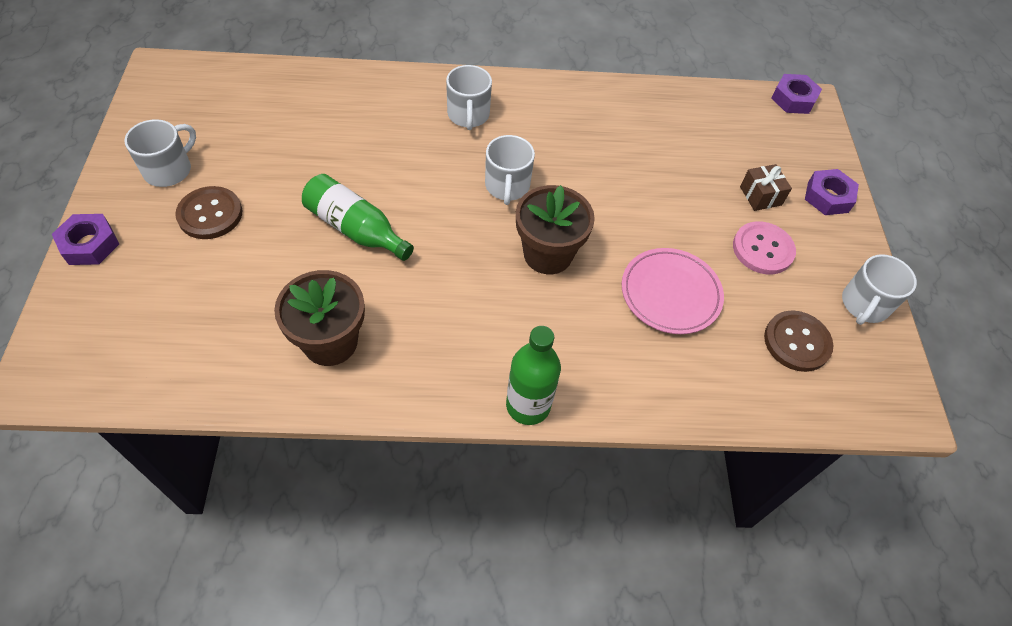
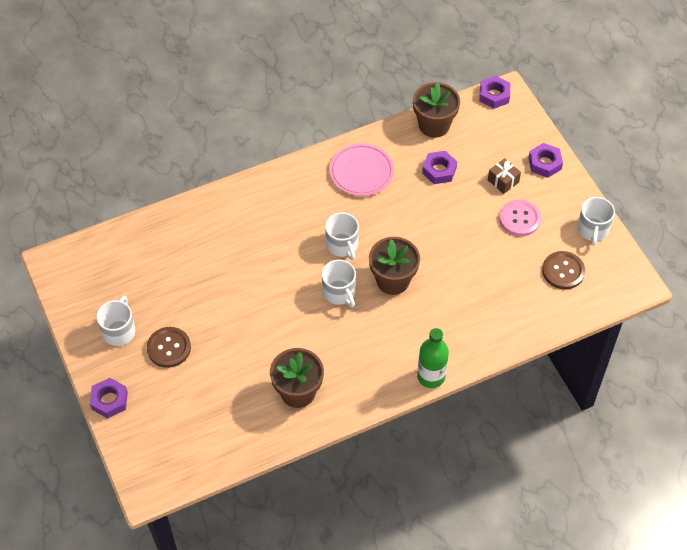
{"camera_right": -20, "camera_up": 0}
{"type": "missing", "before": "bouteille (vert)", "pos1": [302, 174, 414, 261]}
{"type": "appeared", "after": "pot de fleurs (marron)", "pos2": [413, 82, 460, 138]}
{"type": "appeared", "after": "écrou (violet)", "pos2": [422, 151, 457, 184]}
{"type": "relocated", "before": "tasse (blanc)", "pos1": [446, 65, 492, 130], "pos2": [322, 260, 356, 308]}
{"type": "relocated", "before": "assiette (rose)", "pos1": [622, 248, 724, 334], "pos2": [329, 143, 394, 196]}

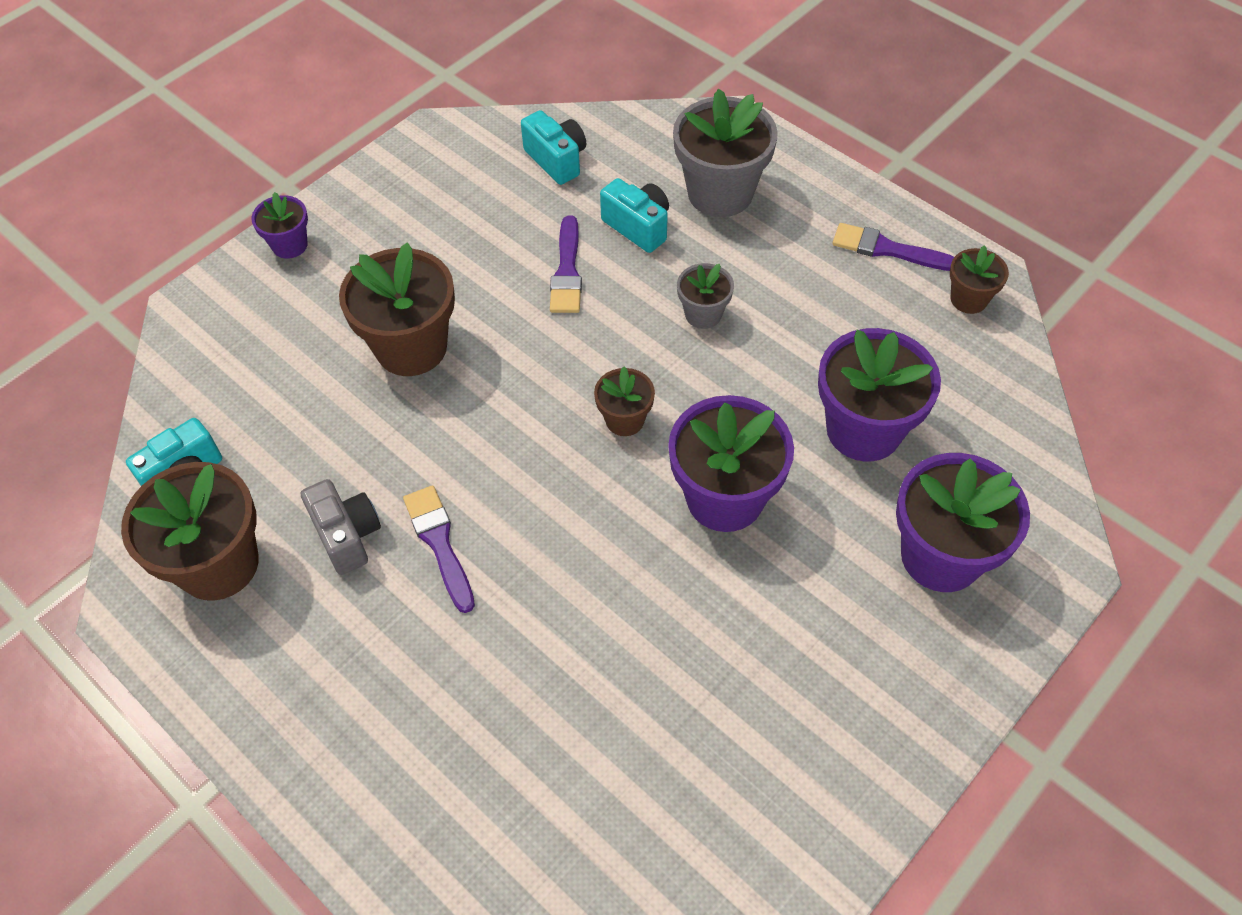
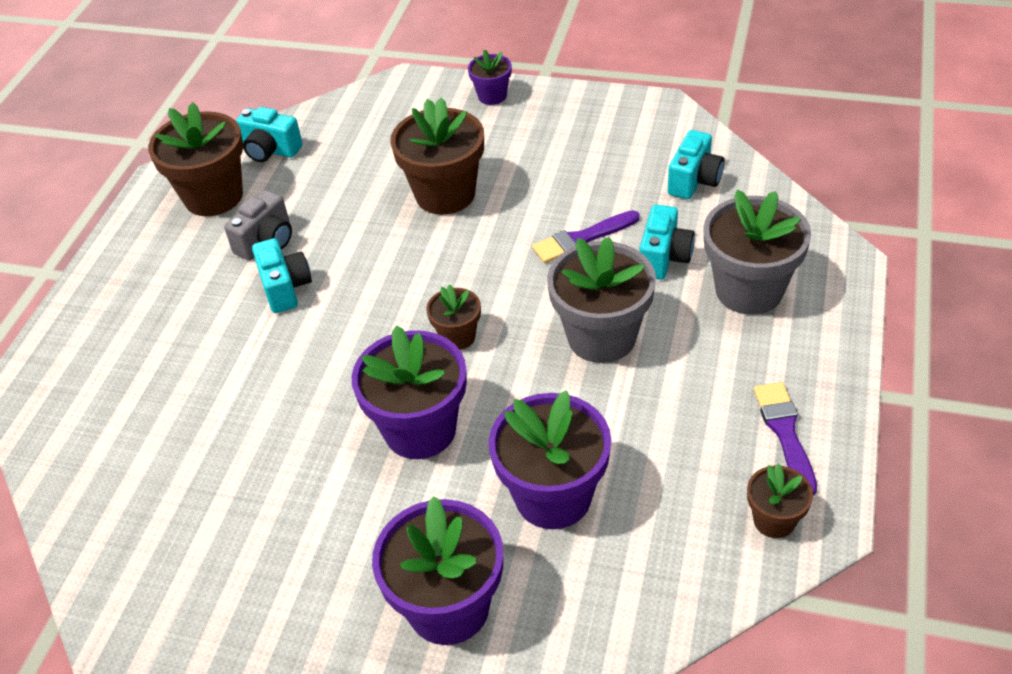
{"camera_right": 65, "camera_up": -10}
{"type": "exchanged", "before": "pinceau (violet)", "after": "appareil photo (turquoise)", "pos1": [403, 485, 475, 613], "pos2": [252, 238, 312, 313]}
{"type": "size", "before": "pot de fleurs (gris)", "pos1": [677, 263, 734, 329], "pos2": [547, 237, 656, 363], "scale": 1.91}

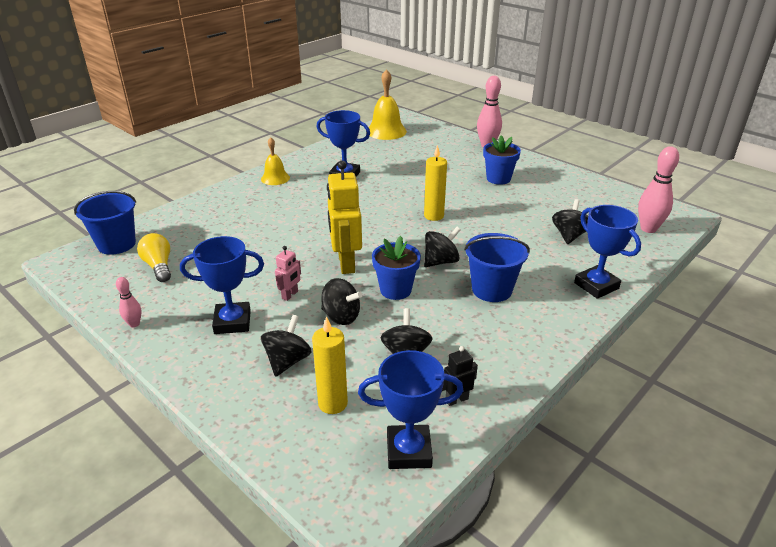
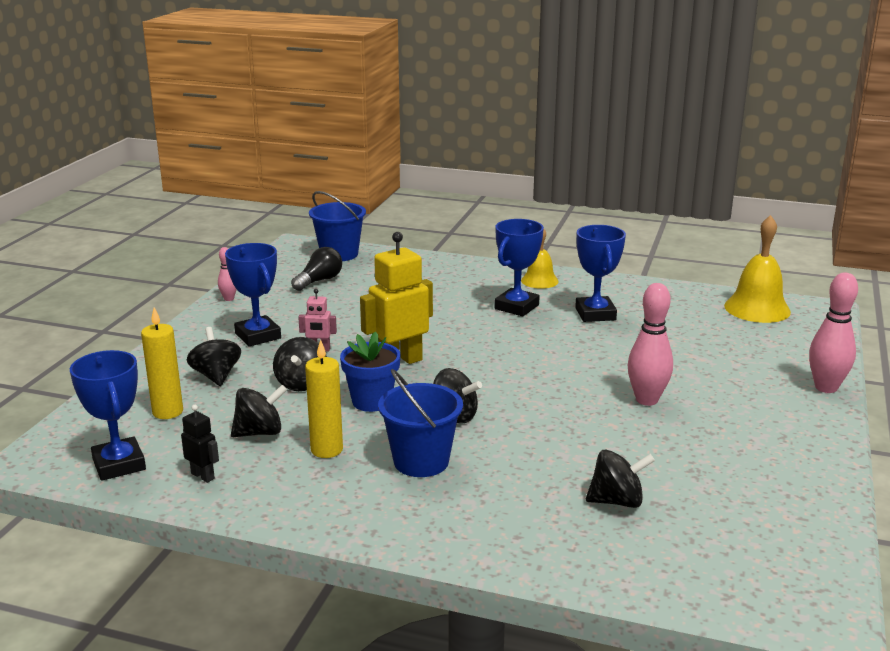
{"camera_right": 65, "camera_up": -10}
{"type": "missing", "before": "pot de fleurs (bleu)", "pos1": [483, 135, 521, 185]}
{"type": "relocated", "before": "bougie (jaune)", "pos1": [424, 145, 447, 221], "pos2": [305, 340, 343, 458]}
{"type": "relocated", "before": "trophée (bleu)", "pos1": [574, 205, 641, 299], "pos2": [494, 219, 544, 316]}
{"type": "relocated", "before": "quille (rose)", "pos1": [638, 146, 679, 233], "pos2": [628, 283, 673, 406]}
{"type": "colour", "before": "ampoule (jaune)", "after": "ampoule (noir)", "pos1": [137, 233, 171, 282], "pos2": [291, 247, 342, 291]}
{"type": "spun", "before": "toupie (noir)", "pos1": [261, 315, 311, 377], "pos2": [187, 327, 241, 386], "turn": -105}

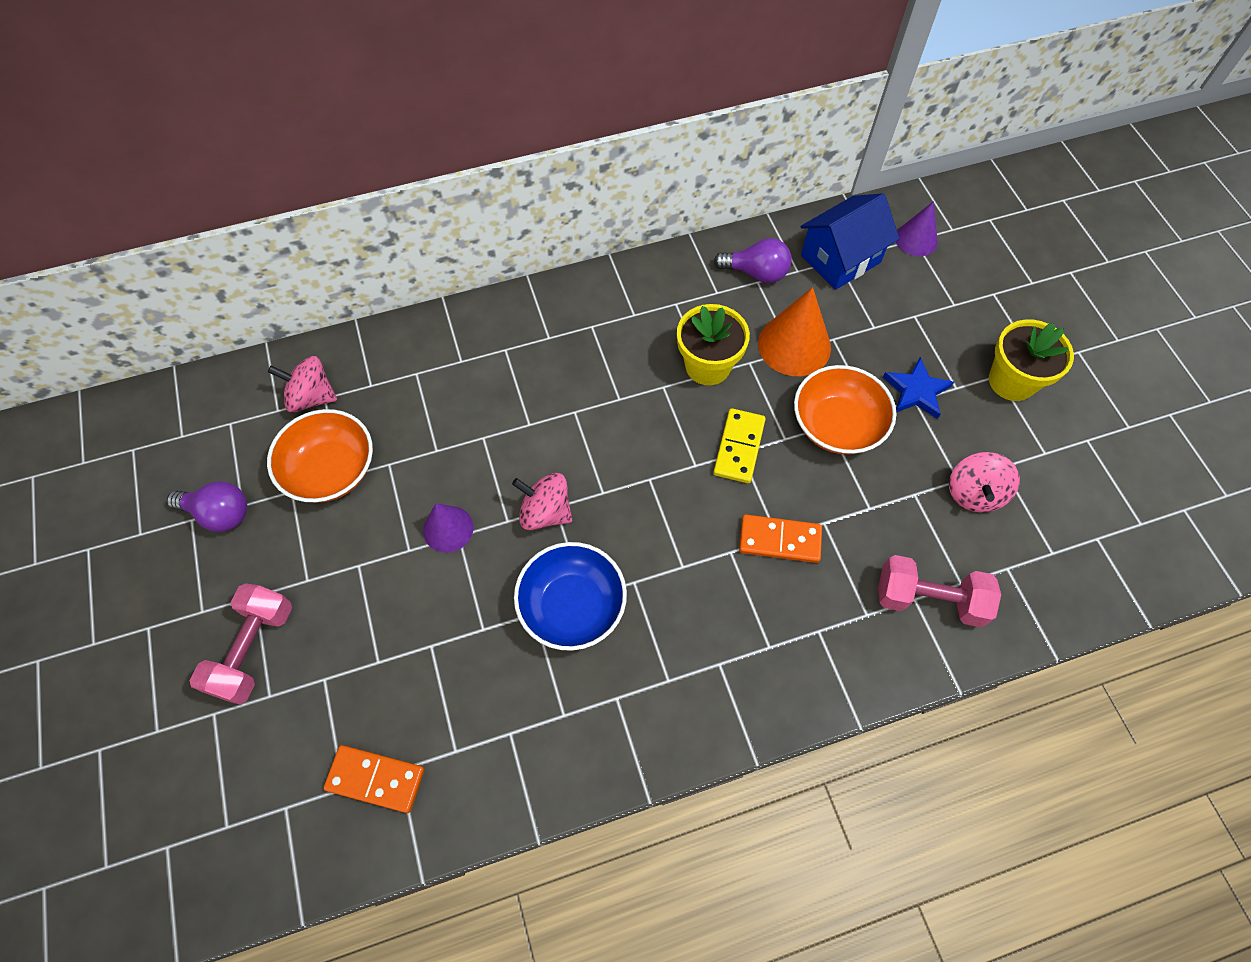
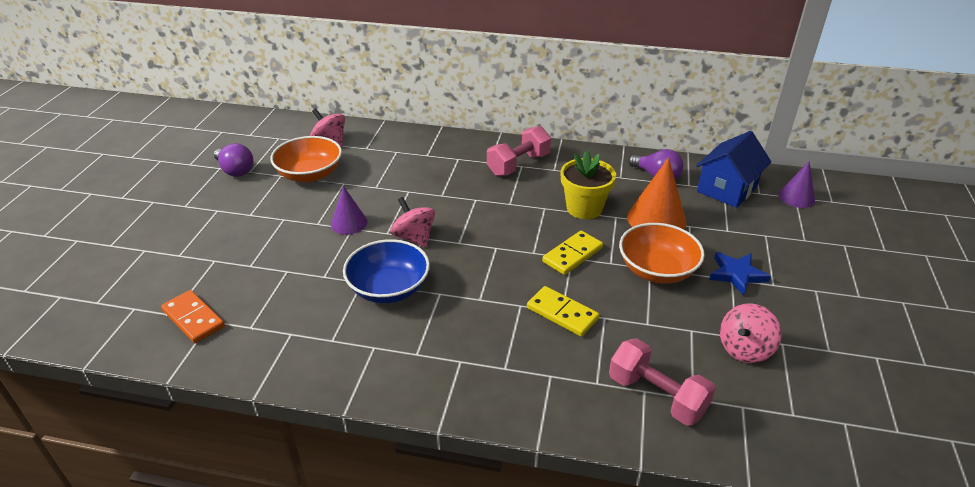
{"camera_right": 30, "camera_up": -25}
{"type": "missing", "before": "pot de fleurs (jaune)", "pos1": [989, 319, 1074, 401]}
{"type": "relocated", "before": "haltère (rose)", "pos1": [189, 583, 292, 705], "pos2": [487, 126, 551, 176]}
{"type": "colour", "before": "domino (orange)", "after": "domino (jaune)", "pos1": [739, 514, 822, 563], "pos2": [527, 286, 599, 337]}
{"type": "spun", "before": "maison (bleu)", "pos1": [800, 193, 899, 290], "pos2": [696, 131, 771, 208], "turn": -45}

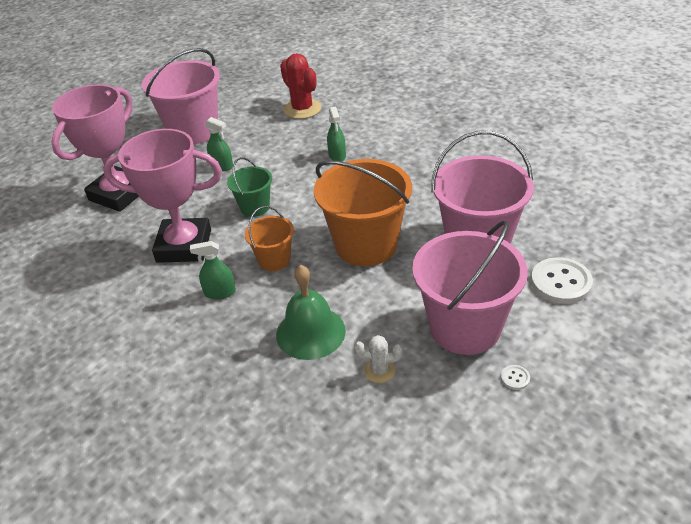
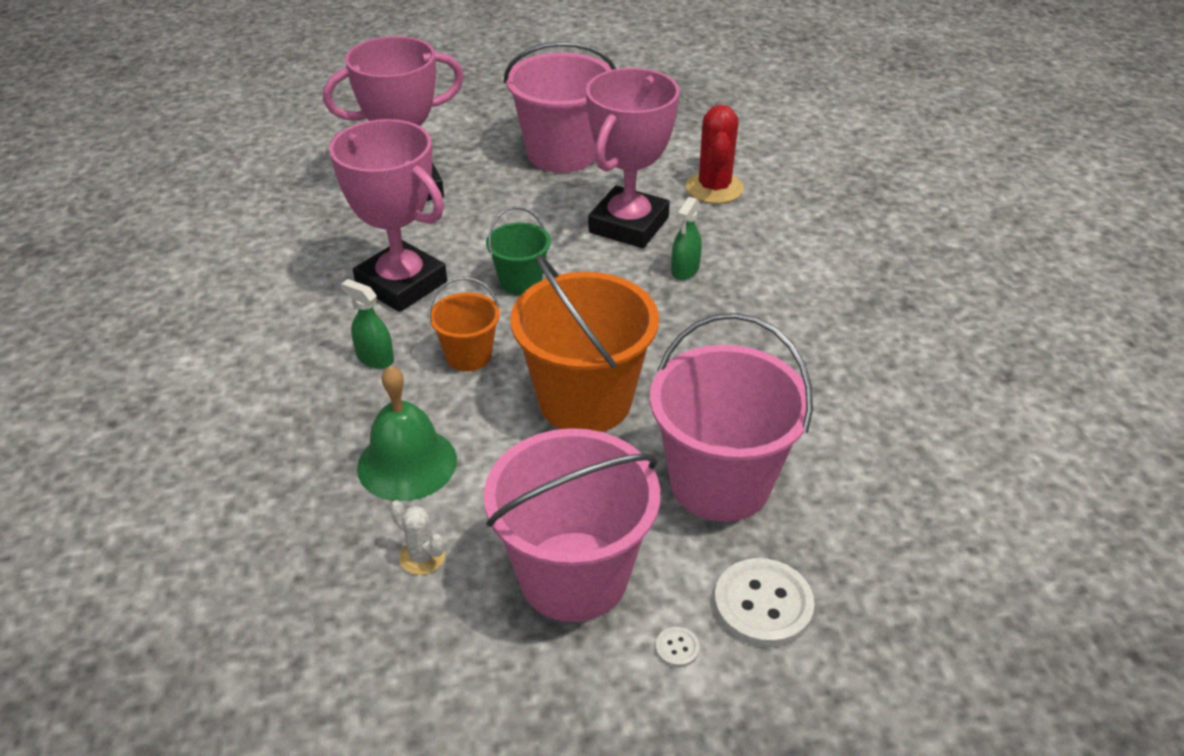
{"camera_right": 35, "camera_up": 0}
{"type": "missing", "before": "vaporisateur (vert)", "pos1": [205, 117, 233, 171]}
{"type": "appeared", "after": "trophée (rose)", "pos2": [586, 68, 680, 248]}
{"type": "relocated", "before": "bouton (blanc)", "pos1": [501, 365, 530, 390], "pos2": [656, 627, 700, 667]}

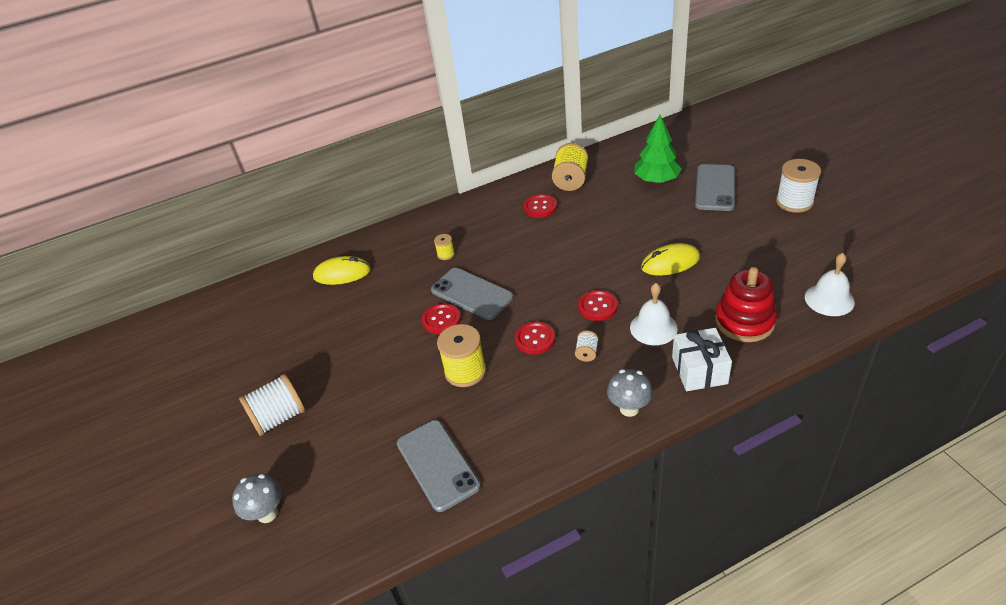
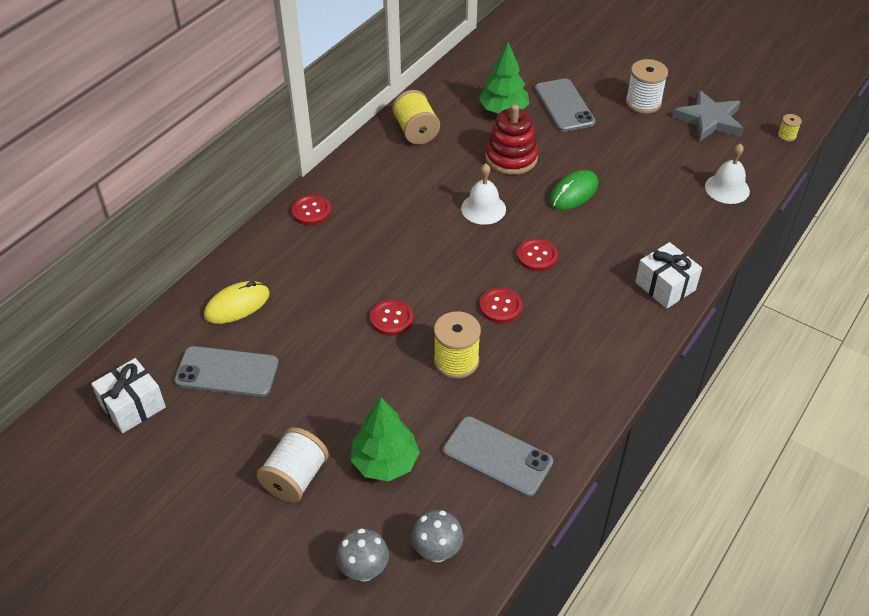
{"camera_right": -35, "camera_up": 5}
{"type": "missing", "before": "bobine (blanc)", "pos1": [575, 330, 598, 362]}
{"type": "appeared", "after": "cadeau (blanc)", "pos2": [91, 358, 166, 433]}
{"type": "appeared", "after": "arbre (vert)", "pos2": [351, 398, 420, 481]}
{"type": "appeared", "after": "étoile (gris)", "pos2": [673, 90, 743, 142]}
{"type": "relocated", "before": "téléphone (gris)", "pos1": [431, 268, 513, 320], "pos2": [174, 346, 279, 397]}
{"type": "relocated", "before": "bobine (jaune)", "pos1": [434, 234, 455, 260], "pos2": [778, 114, 802, 142]}
{"type": "relocated", "before": "bouton (rouge)", "pos1": [524, 194, 557, 218], "pos2": [292, 195, 331, 225]}
{"type": "relocated", "before": "champignon (gris)", "pos1": [607, 369, 653, 417], "pos2": [411, 510, 463, 563]}
{"type": "relocated", "before": "cloche (blanc)", "pos1": [630, 283, 678, 345], "pos2": [461, 164, 506, 225]}
{"type": "relocated", "before": "jouet à empiler (rouge)", "pos1": [715, 267, 777, 342], "pos2": [485, 105, 539, 175]}
{"type": "colour", "before": "souris (jaune)", "after": "souris (vert)", "pos1": [641, 243, 700, 275], "pos2": [550, 170, 598, 210]}

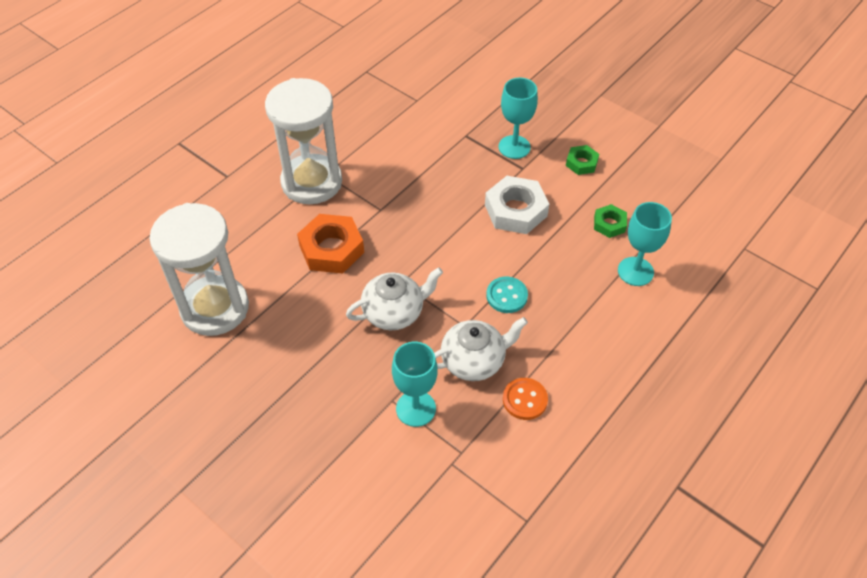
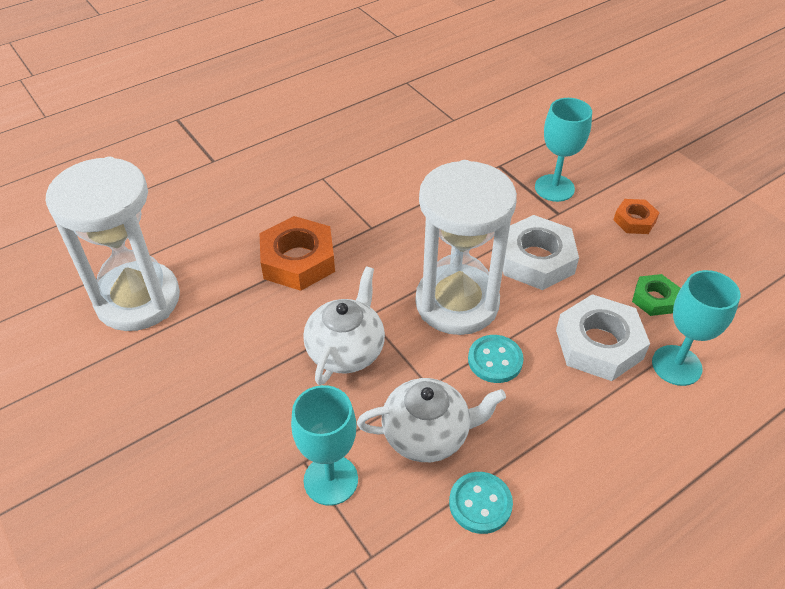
{"camera_right": 15, "camera_up": -5}
{"type": "appeared", "after": "écrou (blanc)", "pos2": [556, 294, 650, 381]}
{"type": "relocated", "before": "sablier (blanc)", "pos1": [265, 78, 342, 204], "pos2": [415, 160, 517, 335]}
{"type": "colour", "before": "bouton (orange)", "after": "bouton (turquoise)", "pos1": [503, 378, 548, 420], "pos2": [449, 472, 513, 534]}
{"type": "colour", "before": "écrou (vert)", "after": "écrou (orange)", "pos1": [566, 145, 599, 175], "pos2": [613, 199, 659, 234]}
{"type": "spun", "before": "théière (blanc)", "pos1": [346, 267, 443, 330], "pos2": [303, 266, 385, 385], "turn": -60}

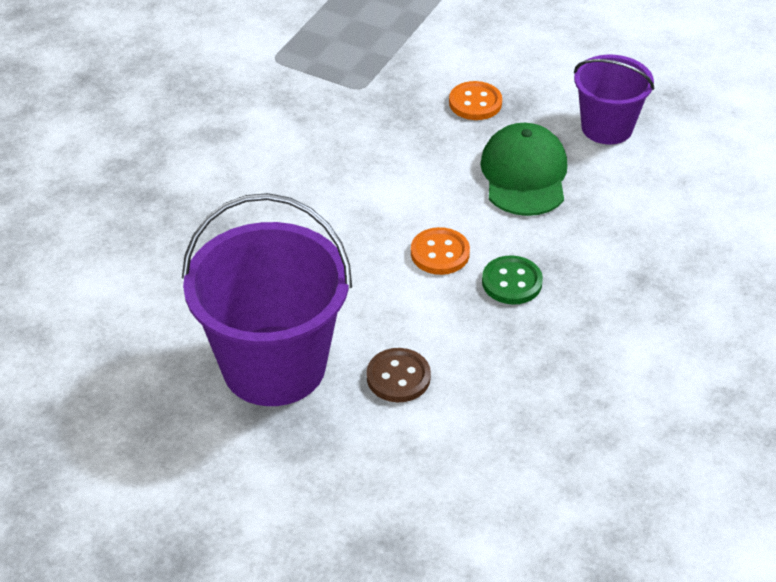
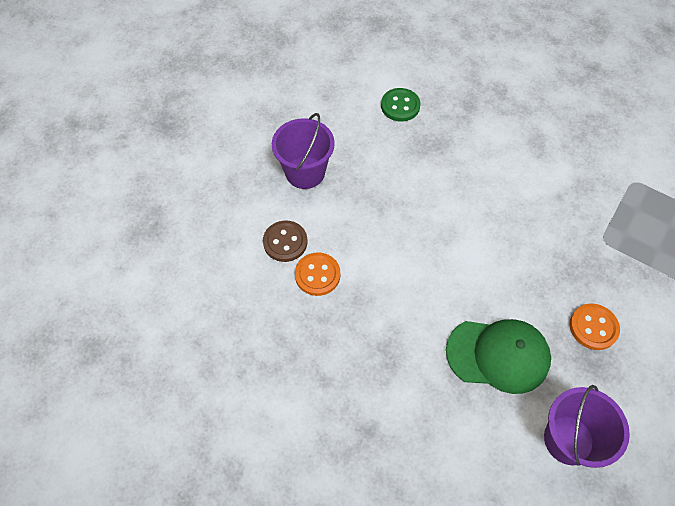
{"camera_right": 95, "camera_up": 15}
{"type": "relocated", "before": "bouton (orange)", "pos1": [411, 227, 470, 275], "pos2": [295, 252, 340, 296]}
{"type": "relocated", "before": "bouton (vert)", "pos1": [482, 255, 543, 304], "pos2": [381, 88, 421, 122]}
{"type": "size", "before": "seau (violet)", "pos1": [182, 193, 352, 406], "pos2": [272, 113, 335, 189], "scale": 0.58}

